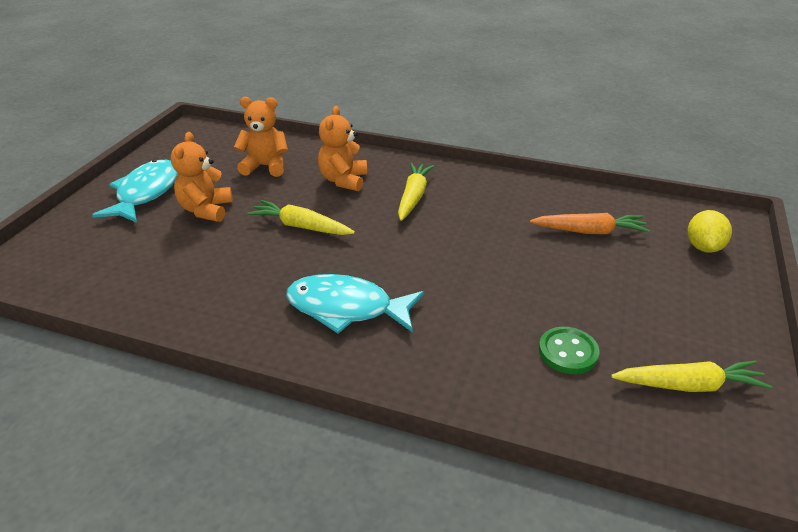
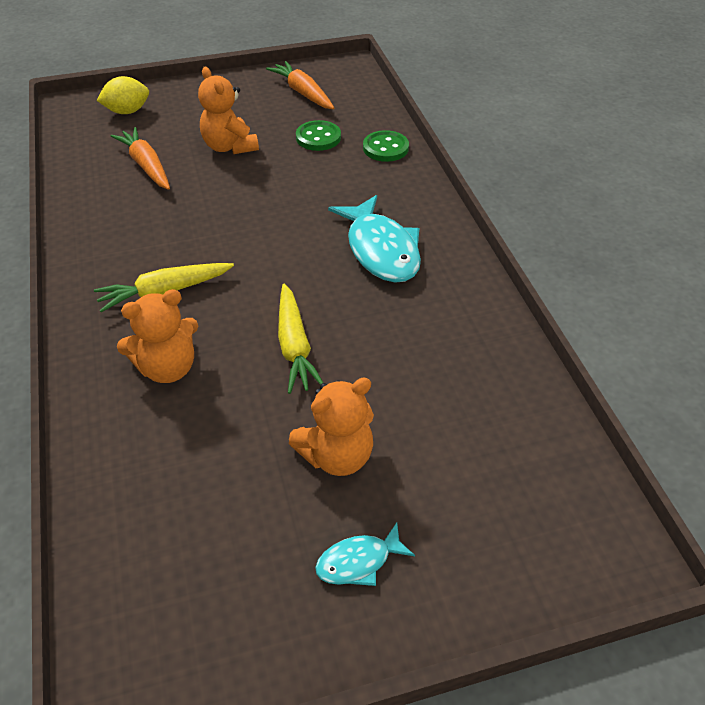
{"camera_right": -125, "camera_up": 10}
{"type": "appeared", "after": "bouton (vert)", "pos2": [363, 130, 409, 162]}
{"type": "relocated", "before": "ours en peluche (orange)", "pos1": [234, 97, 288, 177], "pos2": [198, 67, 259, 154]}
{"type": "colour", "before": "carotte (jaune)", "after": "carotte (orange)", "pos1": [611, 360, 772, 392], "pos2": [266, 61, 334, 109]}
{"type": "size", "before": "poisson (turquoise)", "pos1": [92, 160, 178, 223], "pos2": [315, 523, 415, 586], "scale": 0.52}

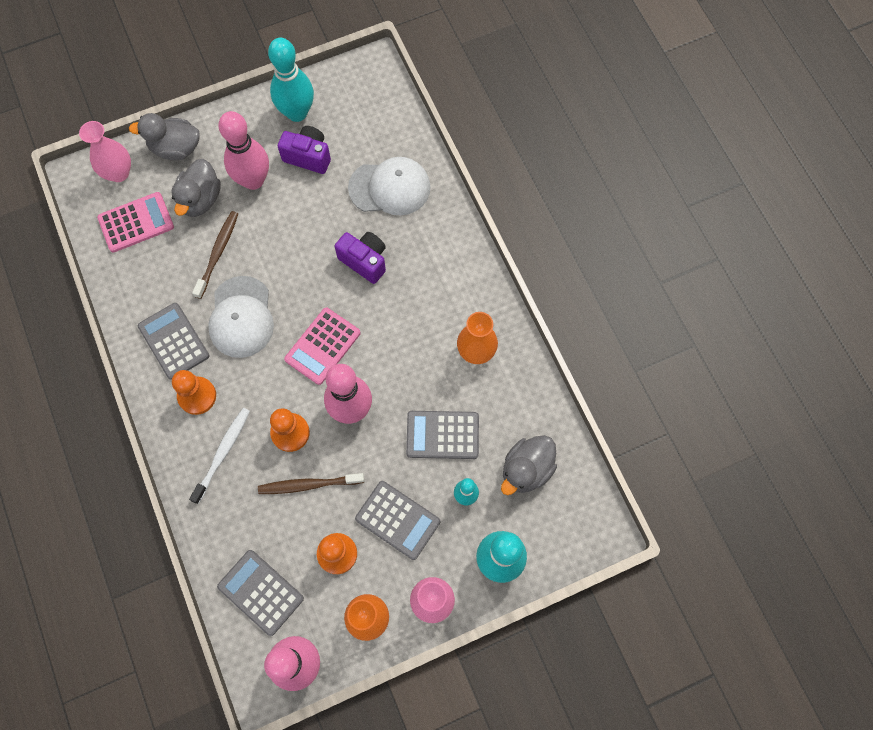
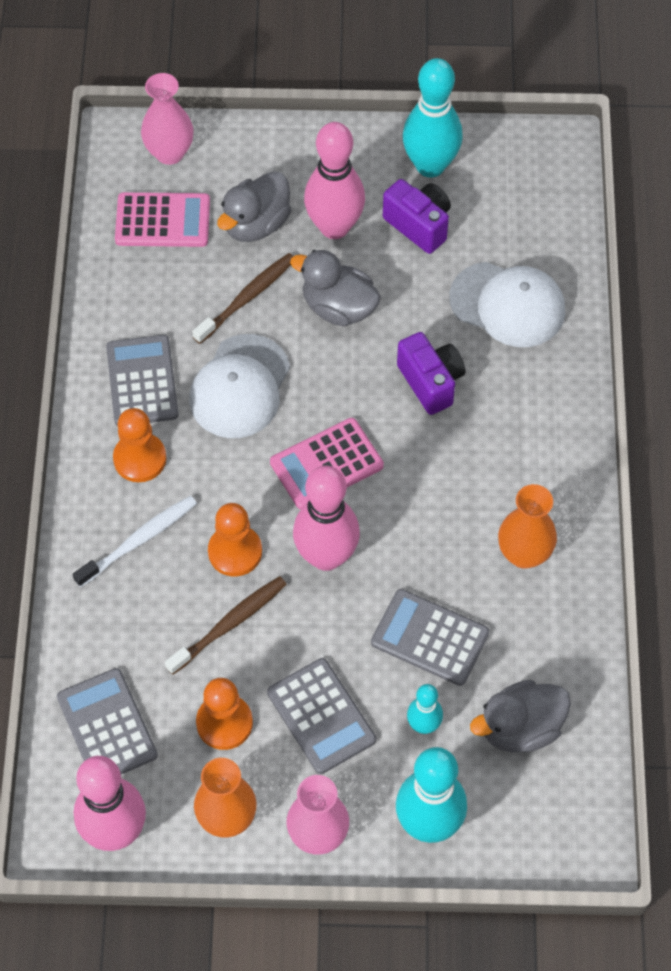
{"camera_right": 25, "camera_up": -10}
{"type": "relocated", "before": "canard (gris)", "pos1": [129, 113, 200, 161], "pos2": [290, 250, 381, 326]}
{"type": "spun", "before": "brosse à dents (marron)", "pos1": [258, 473, 364, 494], "pos2": [165, 576, 287, 675], "turn": 120}

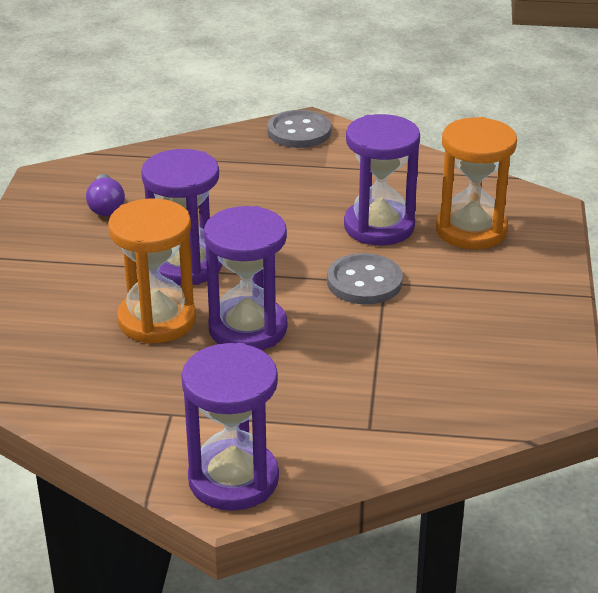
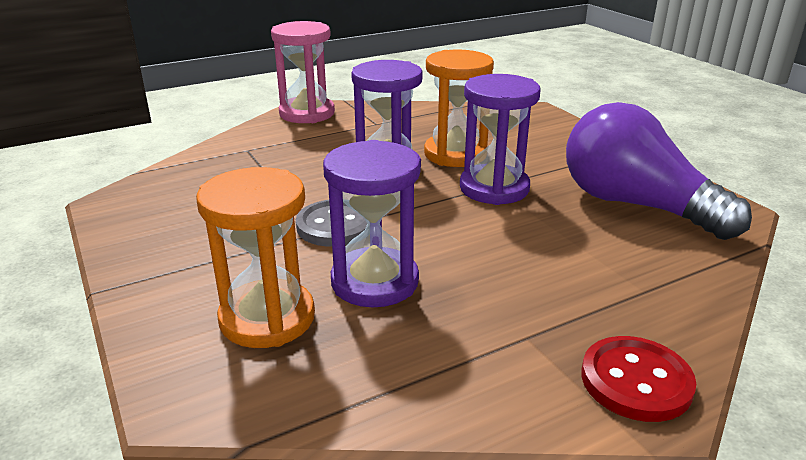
{"camera_right": 145, "camera_up": -5}
{"type": "colour", "before": "sablier (violet)", "after": "sablier (rose)", "pos1": [181, 343, 279, 511], "pos2": [271, 21, 335, 123]}
{"type": "colour", "before": "bouton (gris)", "after": "bouton (rouge)", "pos1": [267, 110, 331, 148], "pos2": [581, 336, 696, 422]}
{"type": "size", "before": "ampoule (violet)", "pos1": [86, 174, 125, 216], "pos2": [566, 102, 752, 240], "scale": 2.42}

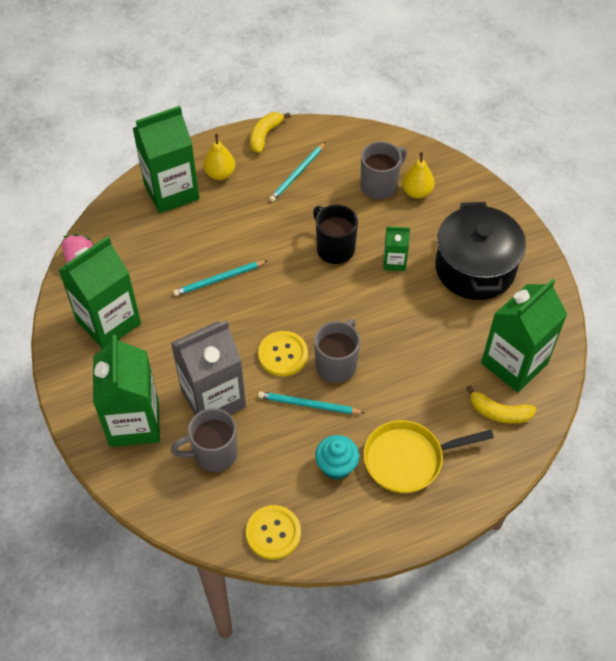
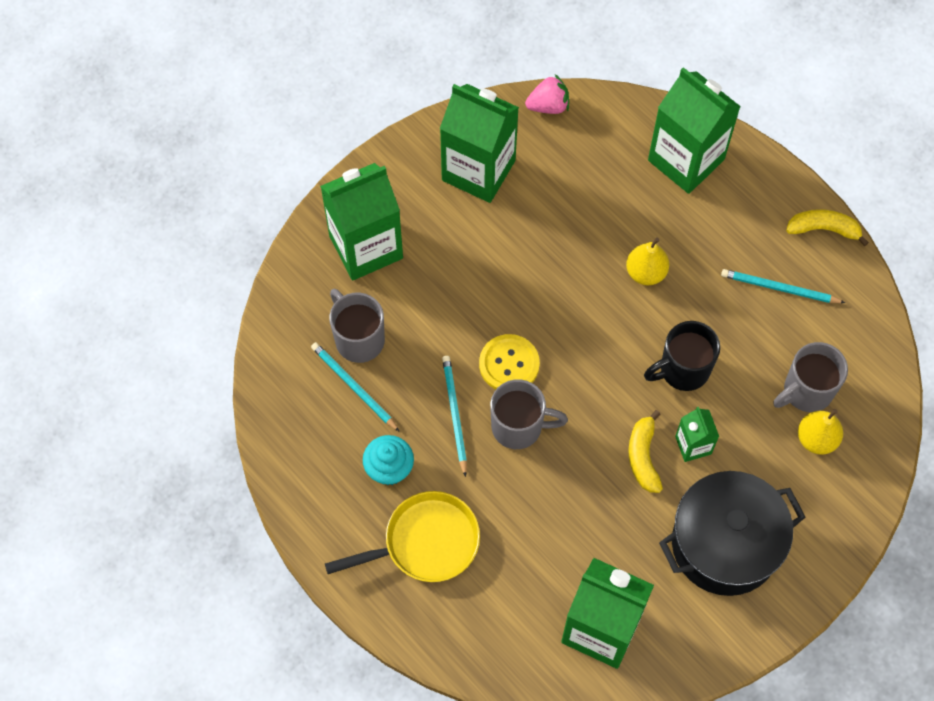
{"camera_right": 70, "camera_up": 10}
{"type": "missing", "before": "brique de lait (gris)", "pos1": [171, 320, 246, 415]}
{"type": "missing", "before": "bouton (jaune)", "pos1": [246, 505, 301, 560]}
{"type": "relocated", "before": "crayon (turquoise)", "pos1": [173, 261, 267, 296], "pos2": [311, 342, 400, 432]}
{"type": "relocated", "before": "poire (jaune)", "pos1": [203, 133, 236, 180], "pos2": [626, 238, 669, 285]}
{"type": "relocated", "before": "banane (jaune)", "pos1": [466, 385, 536, 424], "pos2": [628, 410, 663, 493]}
{"type": "spun", "before": "tasse (noir)", "pos1": [313, 205, 358, 264], "pos2": [644, 321, 720, 391], "turn": -150}
{"type": "spun", "before": "tasse (gris)", "pos1": [361, 141, 407, 199], "pos2": [774, 342, 848, 412], "turn": 120}
{"type": "spun", "before": "poêle (jaune)", "pos1": [364, 420, 494, 493], "pos2": [325, 491, 480, 582], "turn": 105}

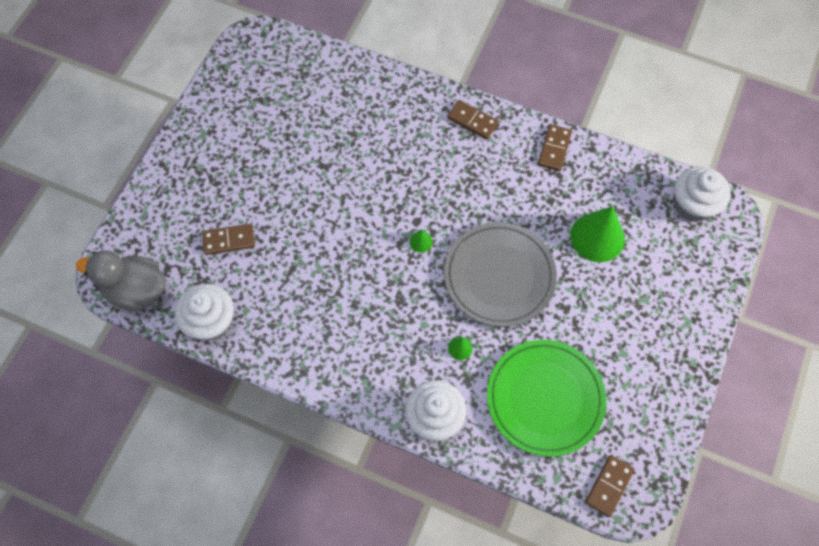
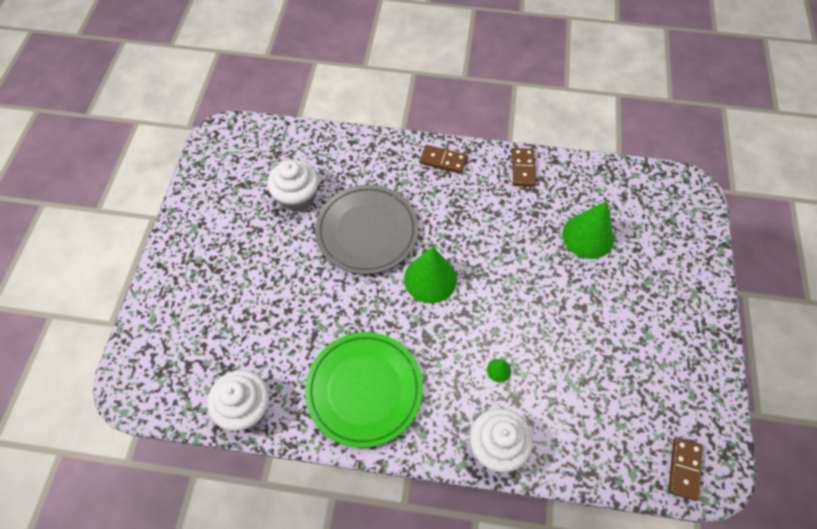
{"camera_right": -15, "camera_up": -5}
{"type": "missing", "before": "canard (gris)", "pos1": [76, 250, 166, 312]}
{"type": "missing", "before": "domino (marron)", "pos1": [202, 224, 255, 255]}
{"type": "relocated", "before": "assiette (gris)", "pos1": [444, 222, 557, 327], "pos2": [315, 185, 418, 274]}
{"type": "relocated", "before": "assiette (vert)", "pos1": [487, 340, 606, 457], "pos2": [305, 332, 423, 448]}
{"type": "relocated", "before": "muffin (blanc)", "pos1": [674, 166, 731, 222], "pos2": [267, 160, 319, 212]}
{"type": "size", "before": "cône (vert)", "pos1": [410, 229, 433, 253], "pos2": [404, 247, 457, 303], "scale": 2.34}

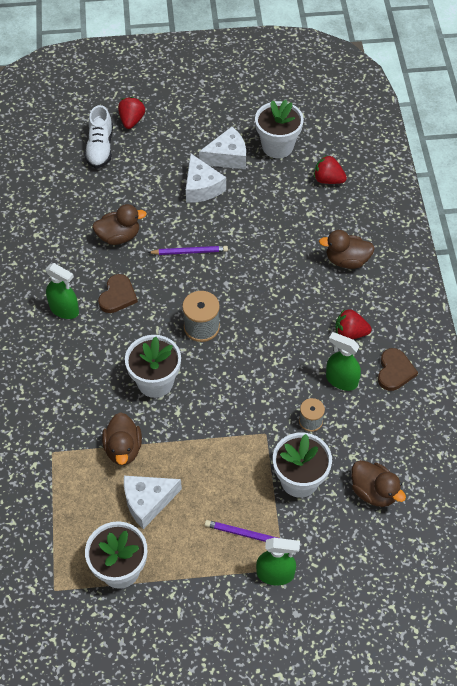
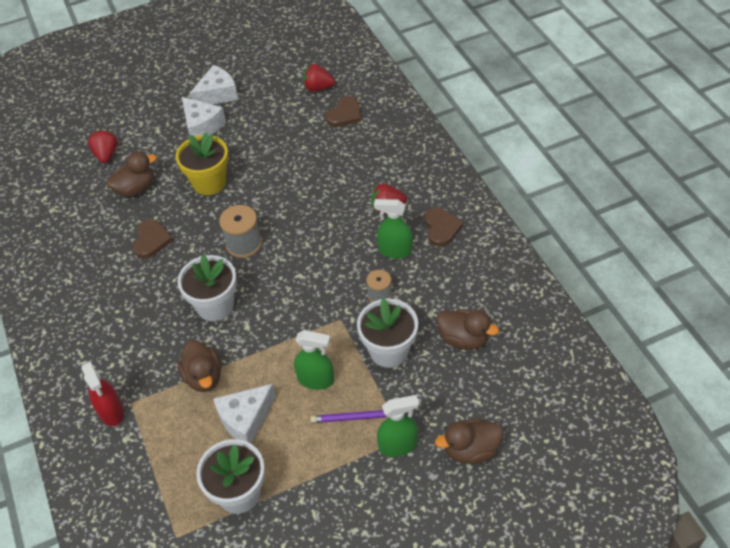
{"camera_right": -15, "camera_up": -5}
{"type": "missing", "before": "chaussure (blanc)", "pos1": [85, 105, 113, 168]}
{"type": "missing", "before": "pot de fleurs (blanc)", "pos1": [255, 100, 304, 158]}
{"type": "appeared", "after": "vaporisateur (rouge)", "pos2": [81, 361, 124, 426]}
{"type": "appeared", "after": "cœur (marron)", "pos2": [326, 96, 361, 127]}
{"type": "relocated", "before": "vaporisateur (vert)", "pos1": [45, 263, 79, 319], "pos2": [294, 330, 334, 390]}
{"type": "relocated", "before": "fraise (rouge)", "pos1": [118, 97, 145, 129], "pos2": [88, 130, 118, 163]}
{"type": "relocated", "before": "canard (marron)", "pos1": [319, 230, 375, 269], "pos2": [435, 419, 503, 464]}
{"type": "exchanged", "before": "crayon (violet)", "after": "pot de fleurs (jaune)", "pos1": [148, 246, 228, 255], "pos2": [176, 132, 228, 195]}

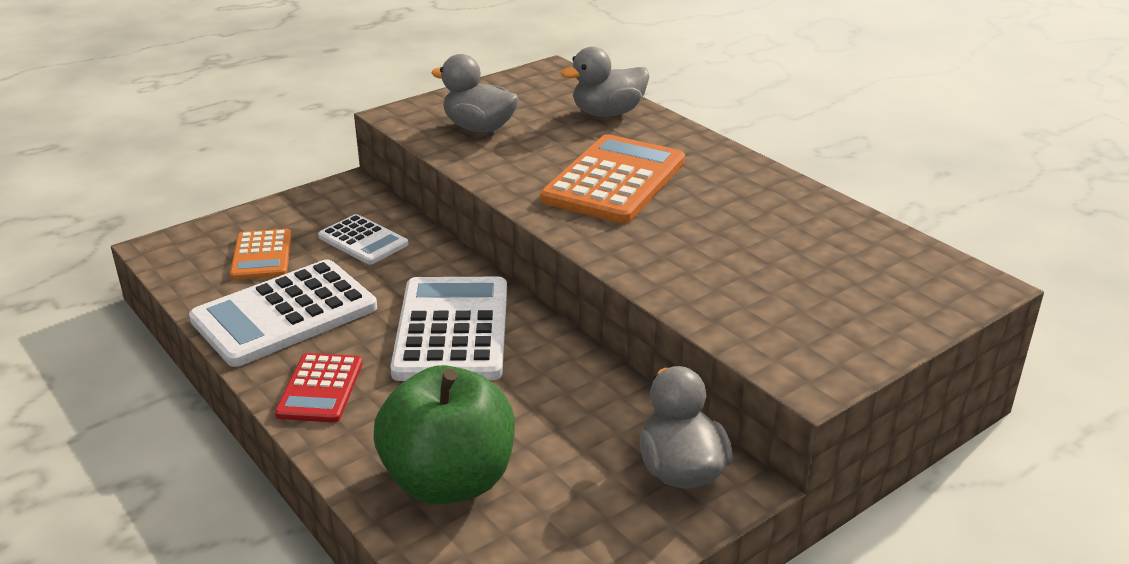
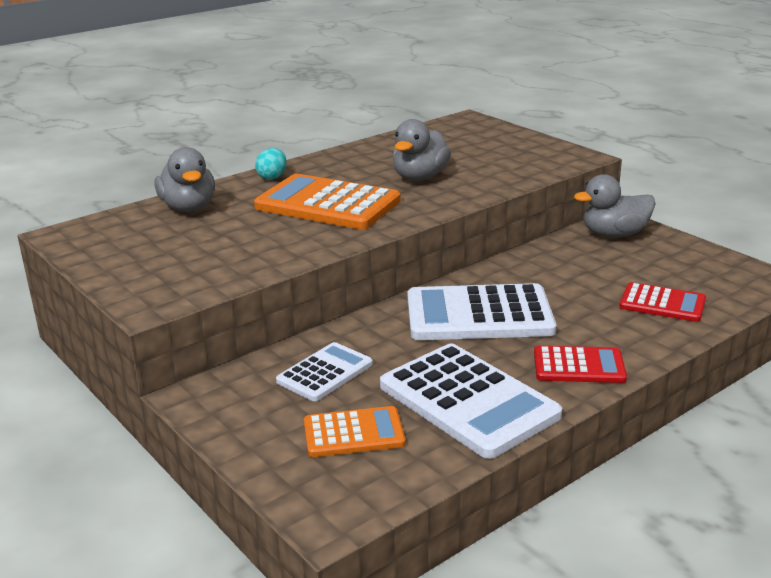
{"camera_right": -90, "camera_up": -5}
{"type": "appeared", "after": "œuf (turquoise)", "pos2": [255, 148, 287, 180]}
{"type": "relocated", "before": "canard (gris)", "pos1": [431, 54, 519, 133], "pos2": [393, 119, 451, 181]}
{"type": "exchanged", "before": "pomme (vert)", "after": "calculatrice (rouge)", "pos1": [374, 365, 515, 504], "pos2": [619, 282, 706, 322]}

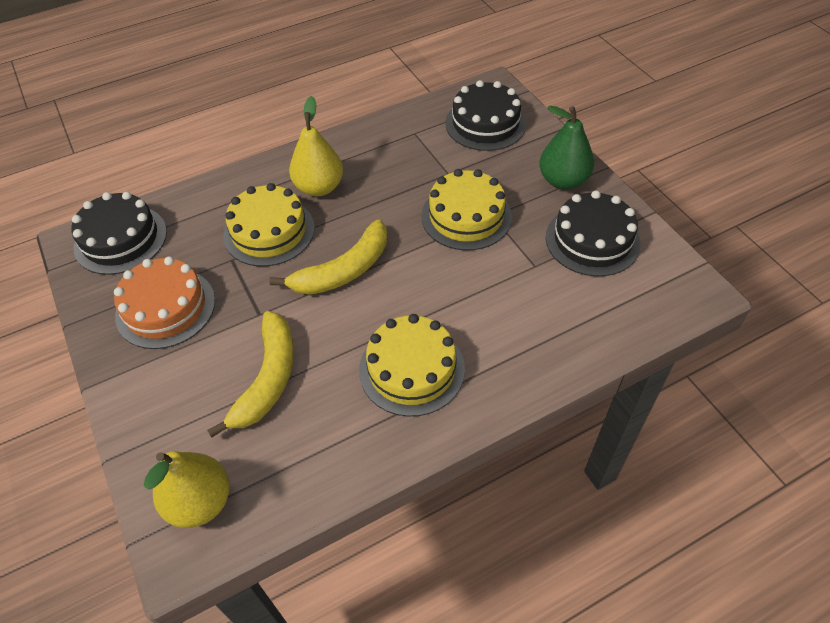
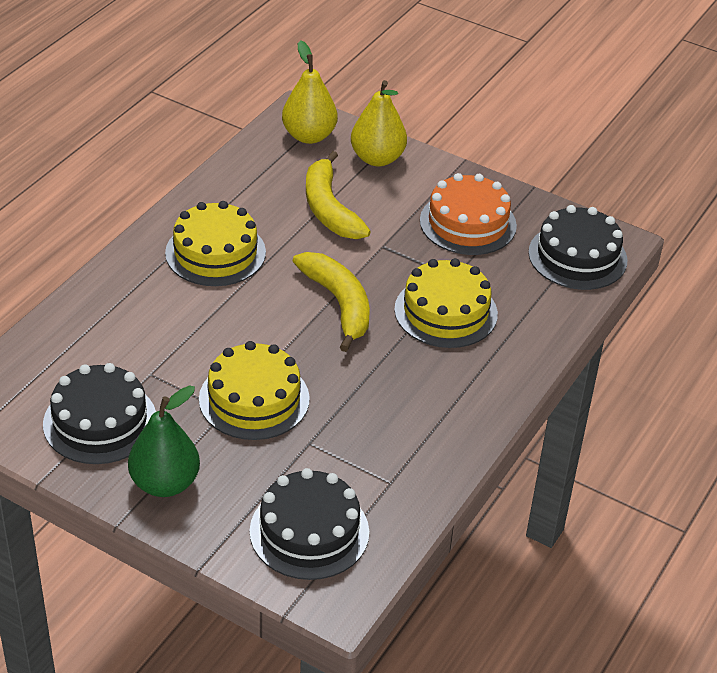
{"camera_right": 145, "camera_up": -10}
{"type": "relocated", "before": "poire (jaune)", "pos1": [289, 96, 343, 196], "pos2": [351, 80, 407, 166]}
{"type": "spun", "before": "banane (jaune)", "pos1": [269, 220, 387, 295], "pos2": [293, 252, 370, 352], "turn": 135}

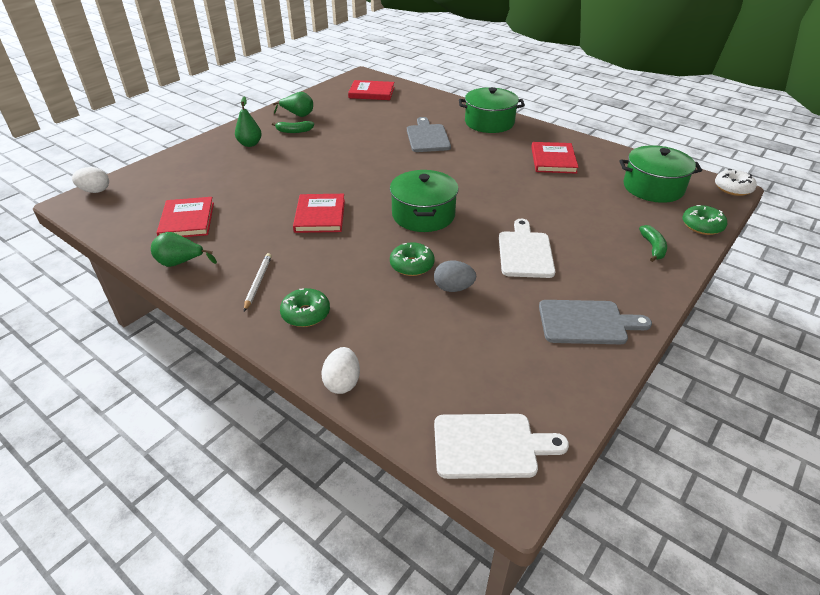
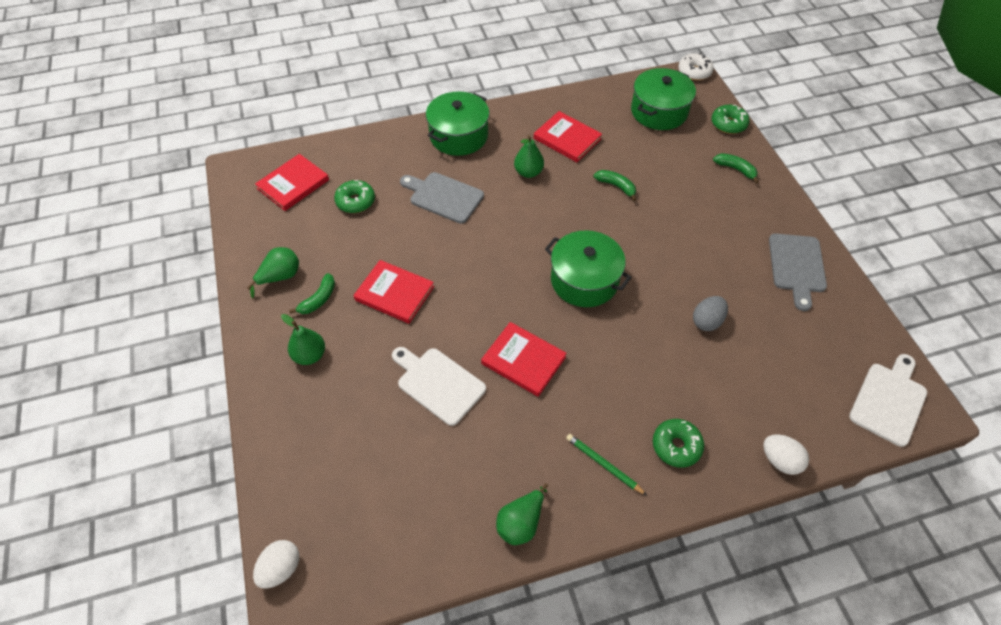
{"camera_right": -55, "camera_up": 15}
{"type": "appeared", "after": "poire (vert)", "pos2": [514, 135, 544, 178]}
{"type": "appeared", "after": "banane (vert)", "pos2": [593, 170, 636, 201]}
{"type": "relocated", "before": "livre (rouge)", "pos1": [157, 197, 214, 237], "pos2": [353, 260, 434, 324]}
{"type": "relocated", "before": "beignet (vert)", "pos1": [390, 242, 435, 276], "pos2": [334, 180, 375, 213]}
{"type": "relocated", "before": "planche à découper (blanc)", "pos1": [499, 219, 555, 278], "pos2": [392, 347, 486, 426]}
{"type": "colour", "before": "crayon (blanc)", "after": "crayon (vert)", "pos1": [244, 253, 272, 311], "pos2": [566, 434, 647, 495]}
{"type": "spun", "before": "planche à découper (gris)", "pos1": [539, 300, 652, 344], "pos2": [769, 234, 827, 311], "turn": 150}

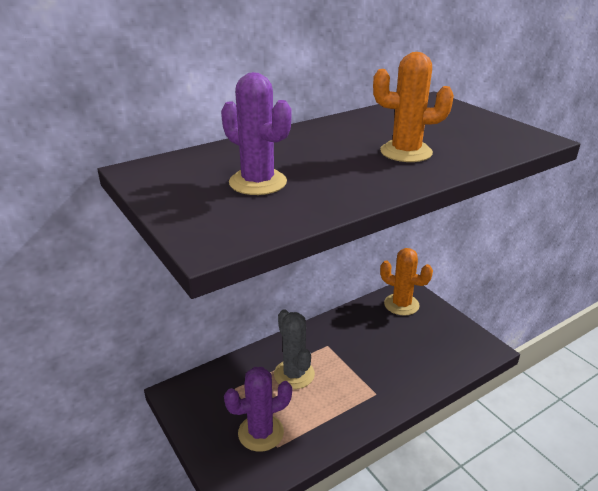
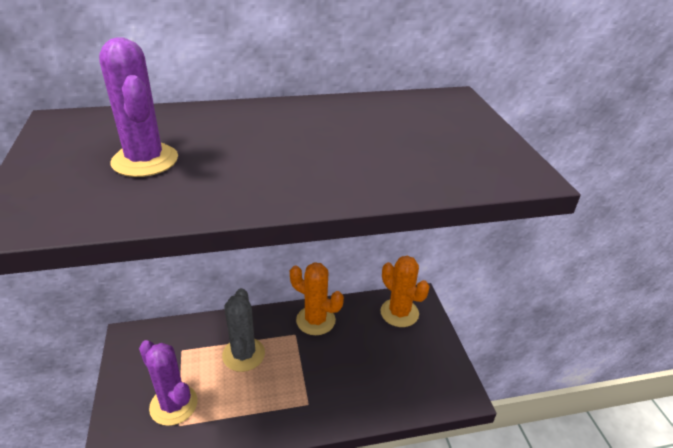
{"camera_right": 20, "camera_up": 5}
{"type": "relocated", "before": "cactus (orange)", "pos1": [373, 52, 454, 162], "pos2": [290, 262, 344, 335]}
{"type": "spun", "before": "cactus (violet)", "pos1": [224, 367, 292, 452], "pos2": [139, 340, 198, 426], "turn": 45}

